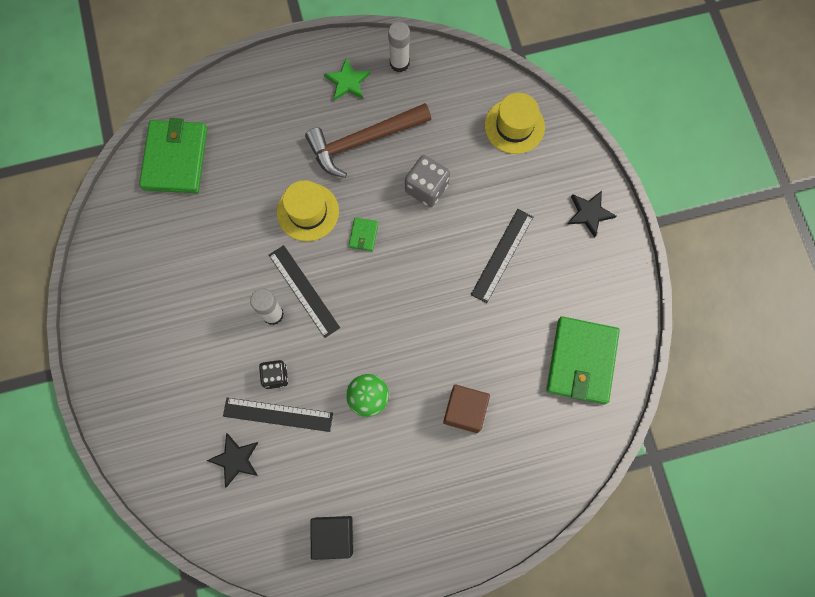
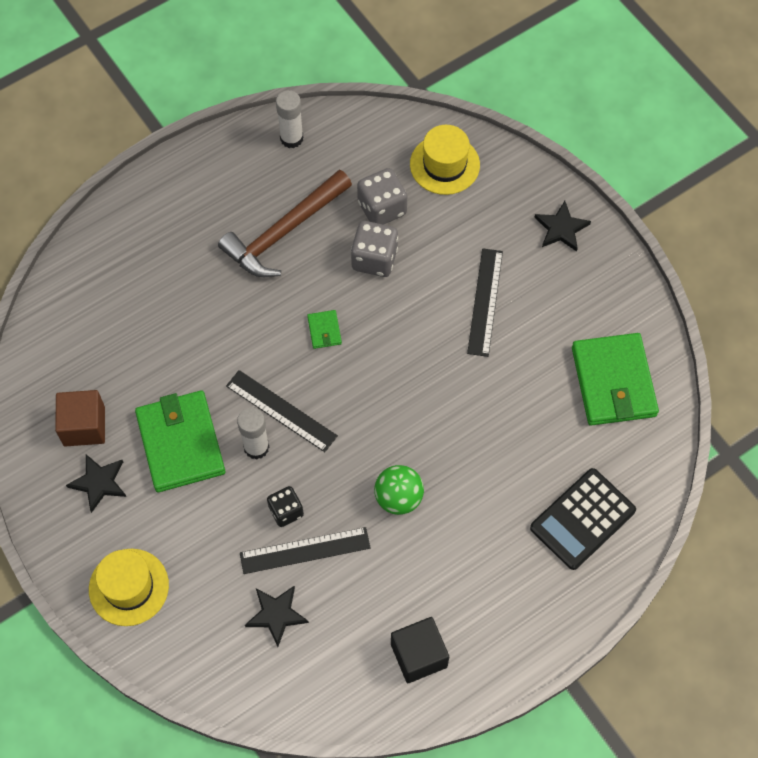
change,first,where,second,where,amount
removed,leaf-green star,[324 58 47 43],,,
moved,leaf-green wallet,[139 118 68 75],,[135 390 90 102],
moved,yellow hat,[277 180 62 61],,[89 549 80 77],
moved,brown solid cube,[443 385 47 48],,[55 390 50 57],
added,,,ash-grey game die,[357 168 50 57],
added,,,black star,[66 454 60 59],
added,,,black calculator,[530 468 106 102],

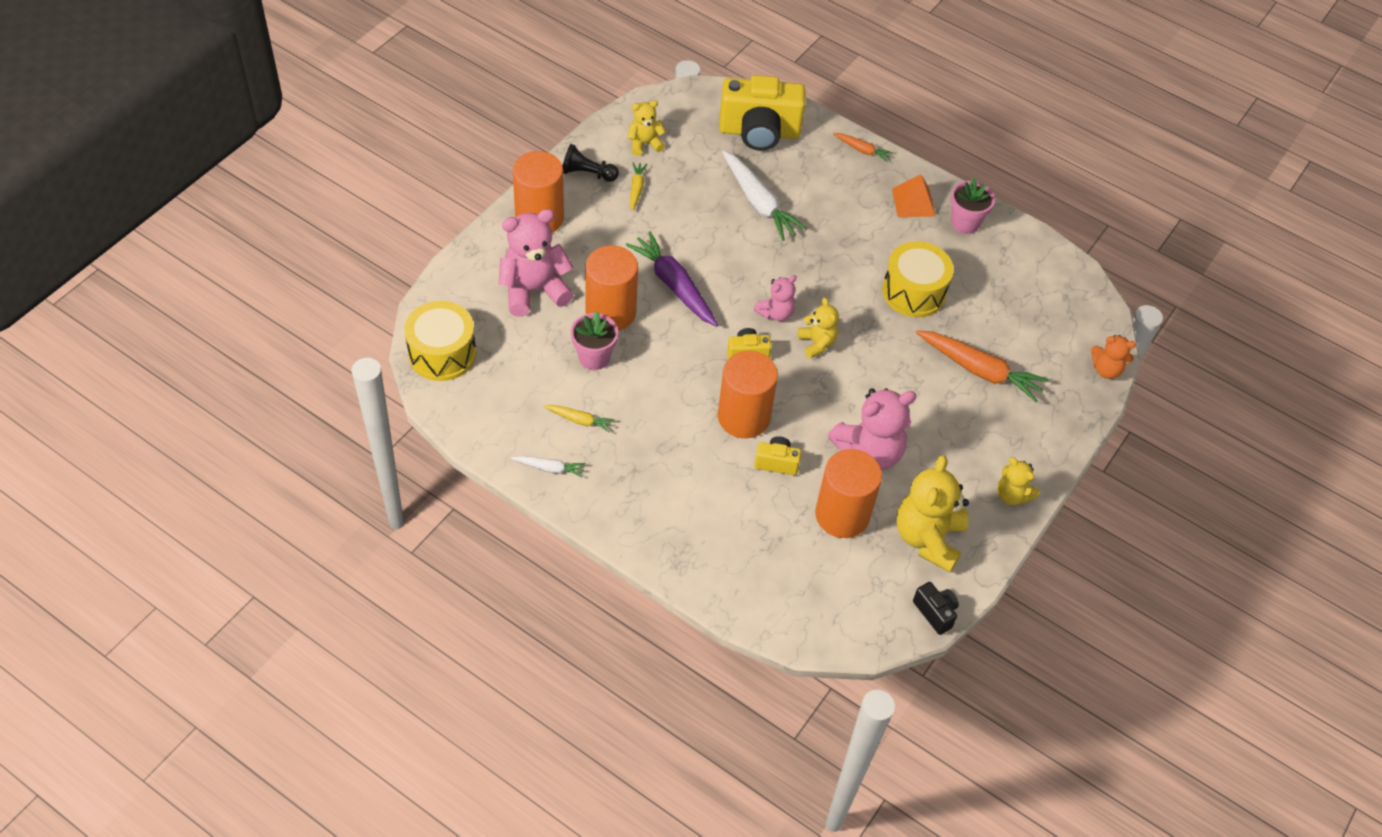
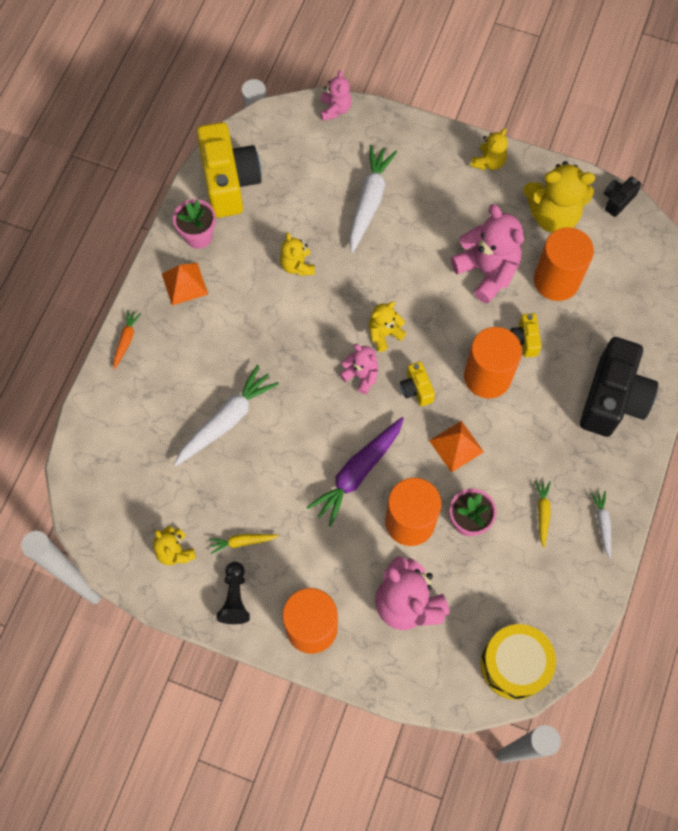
change,first,where,second,where,amount
moved,yellow photo camera,[719 75 87 76],,[197 122 65 96],
replaced,yellow snare drum,[882 241 72 76],yellow teddy,[280 232 35 44],
recoloured,orange toy carrot,[916 330 133 72],snow-white toy carrot,[349 145 48 108],
recoloured,orange teddy,[1091 335 45 44],rosy teddy,[321 70 31 51],
added,,,black photo camera,[580 337 78 100],
added,,,orange solid pyramid,[429 421 55 52],

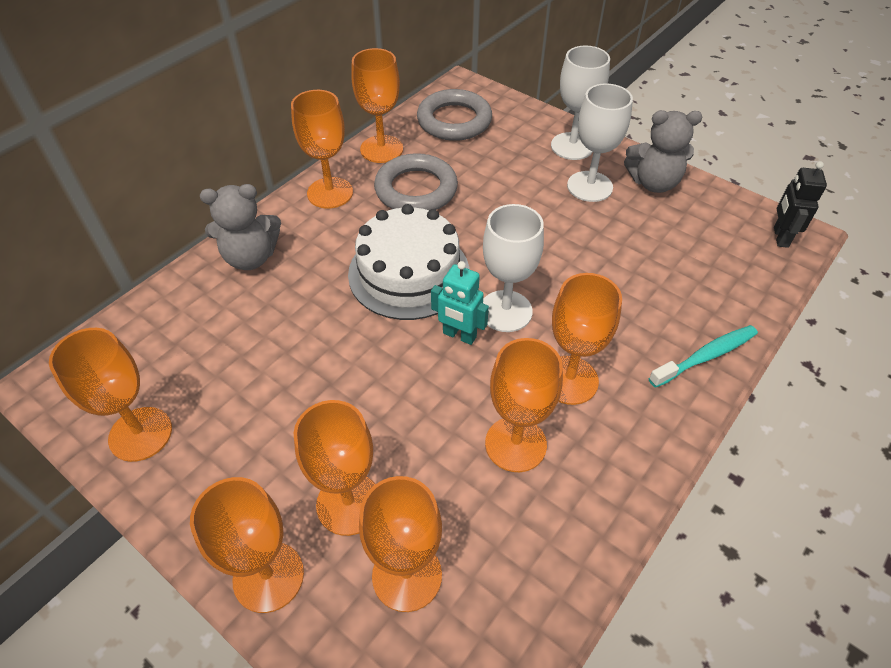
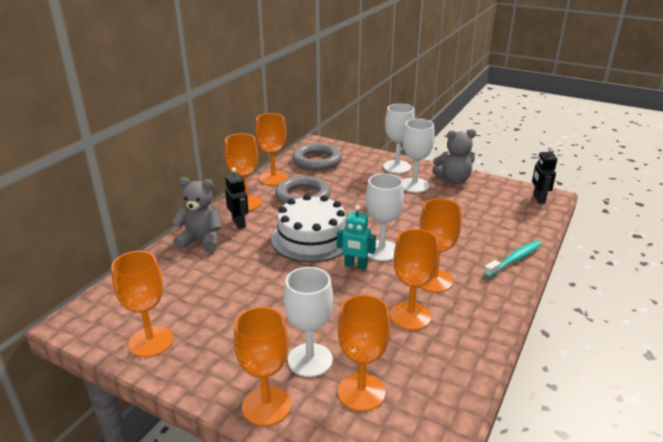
change,first,where,second,where,amount
turned,ash-grey teddy,[200 184 81 86],,[171 177 50 75],150 degrees counterclockwise
recoloured,orange wine glass,[294 400 81 136],snow-white wine glass,[284 267 49 110],
added,,,black robot figure,[225 168 24 61],

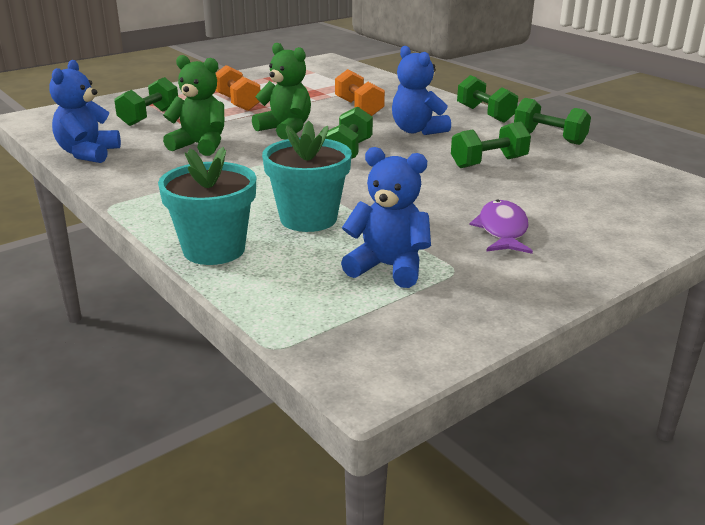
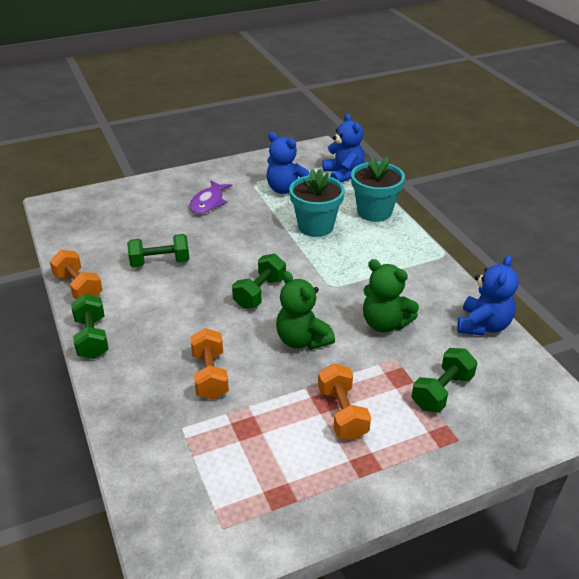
change,first,where,second,where,amount
moved,blue teddy,[392 46 59 89],,[322 113 42 69],
recoloured,leaf-green dumbbell,[514 98 77 47],orange dumbbell,[49 250 54 50],

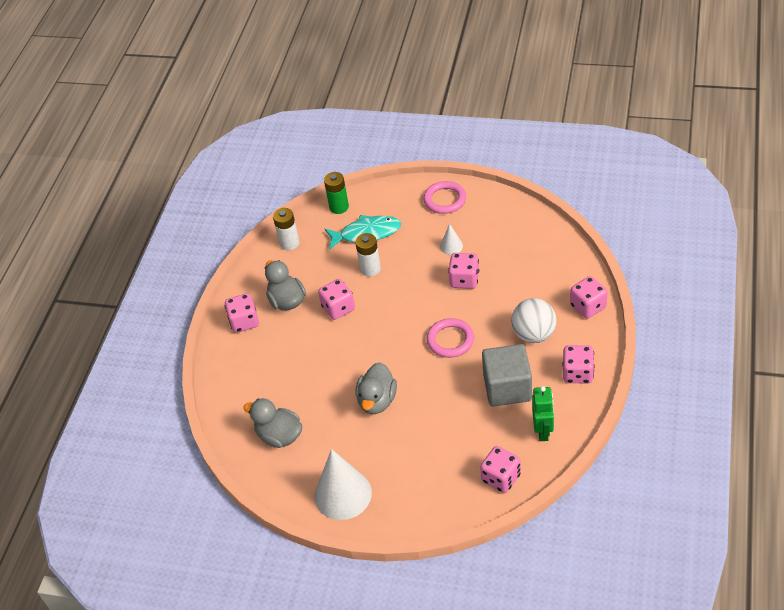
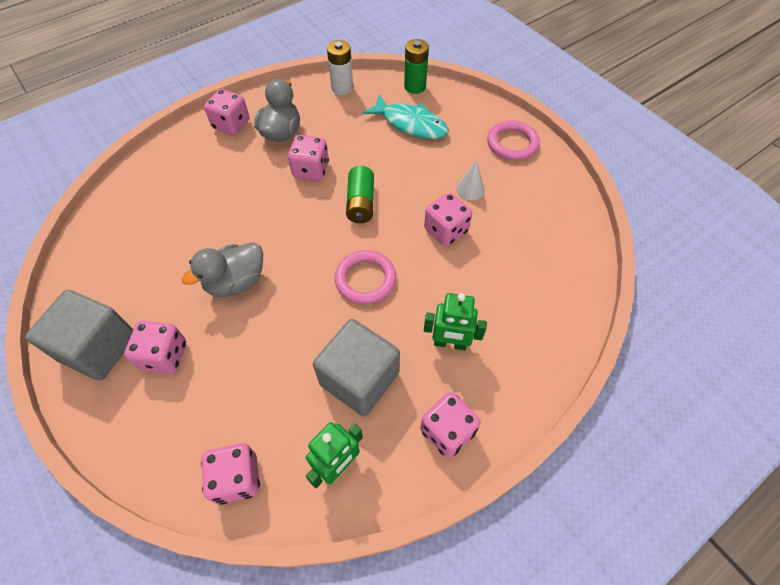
change,first,where,second,where,amount
removed,snow-white battery,[355 233 26 44],,,
moved,rosy game die,[570 276 38 43],,[124 321 62 53],
replaced,snow-white ball,[511 298 46 45],leaf-green robot figure,[424 293 63 57],
removed,ash-grey duck,[243 398 59 50],,,
replaced,snow-white solid cone,[314 449 58 71],ash-grey solid cube,[25 289 108 92],
added,,,leaf-green battery,[346 166 28 57],

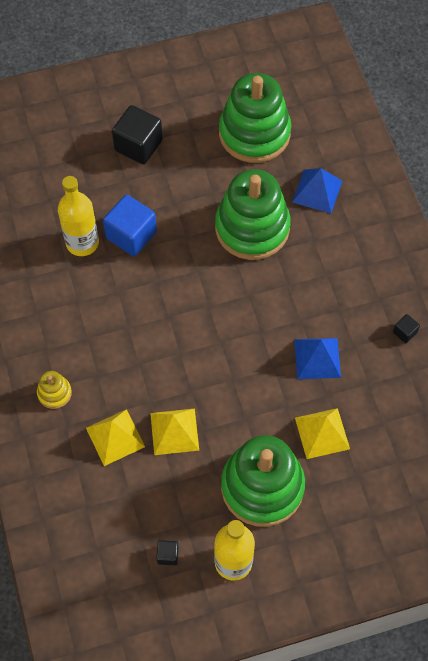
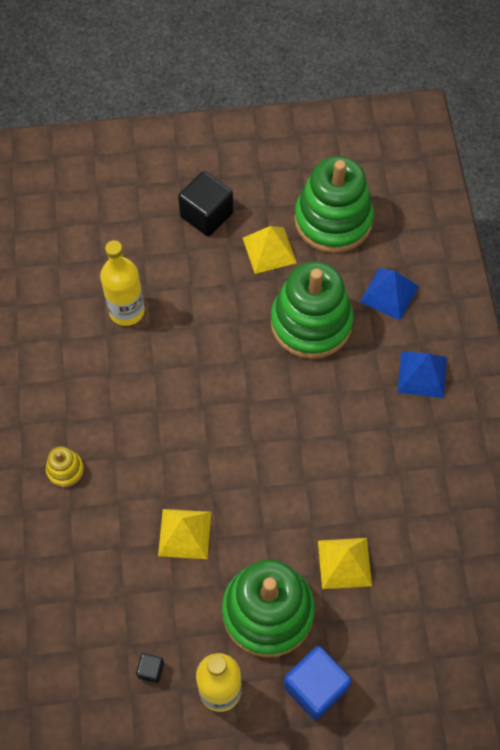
change,first,where,second,where,amount
moved,blue solid cube,[103 195 54 61],,[284 646 68 74],
removed,black solid cube,[393 314 27 29],,,
moved,blue solid pyramid,[294 338 47 41],,[397 351 50 47],
moved,yellow solid pyramid,[86 409 59 57],,[243 226 54 48],

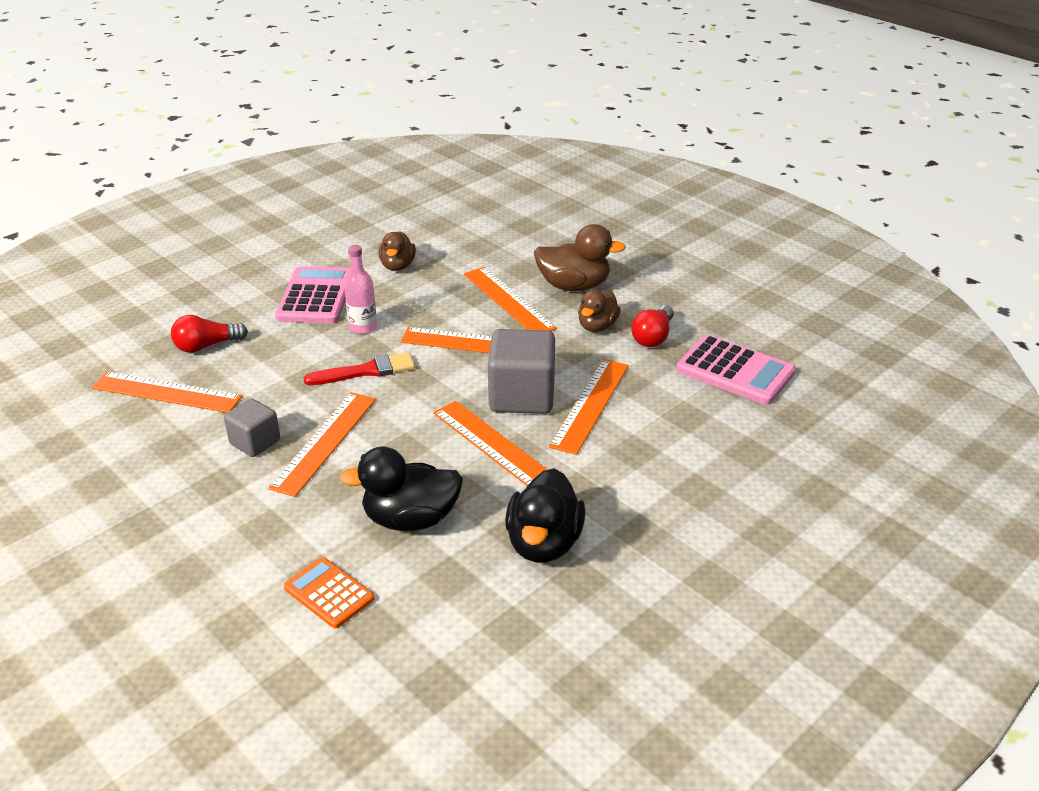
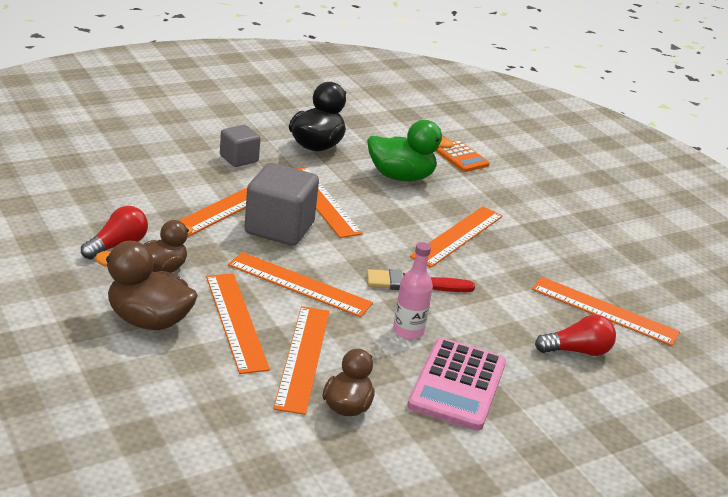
change,first,where,second,where,amount
removed,rosy calculator,[676 335 120 70],,,
moved,ash-grey solid cube,[224 399 56 58],,[220 125 41 42],
recoloured,black duck,[340 447 123 84],leaf-green duck,[367 120 87 61],
added,,,orange straightedge,[273 306 57 109],

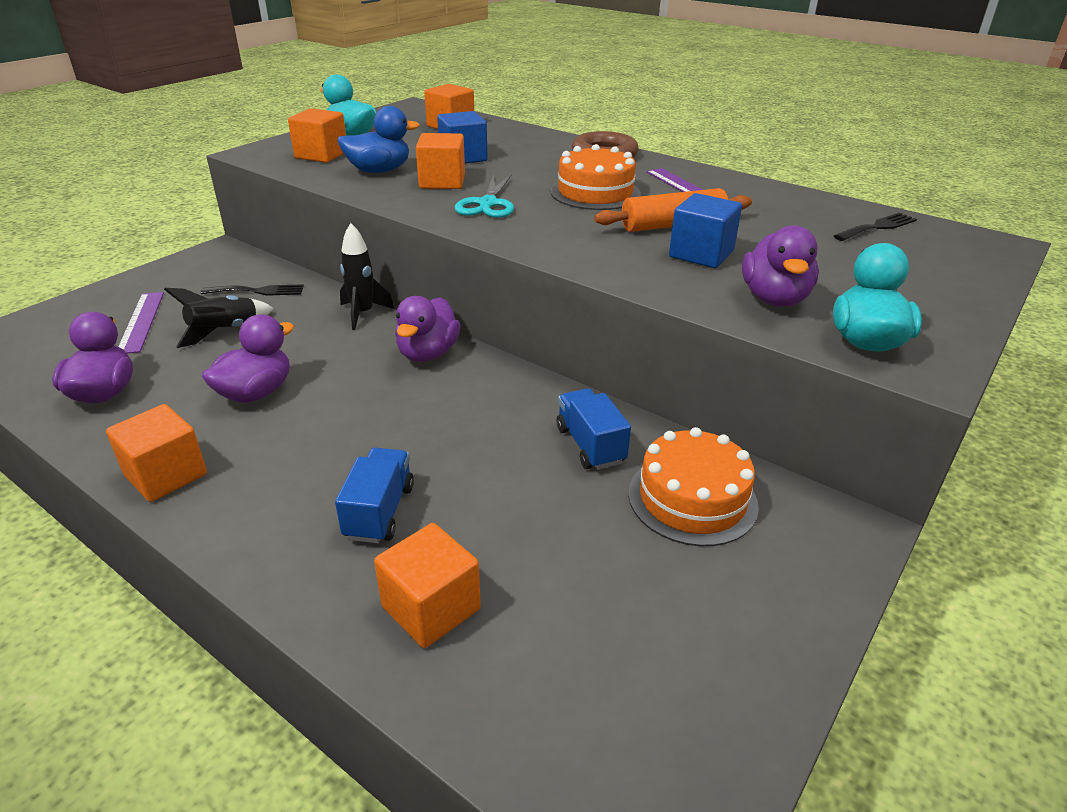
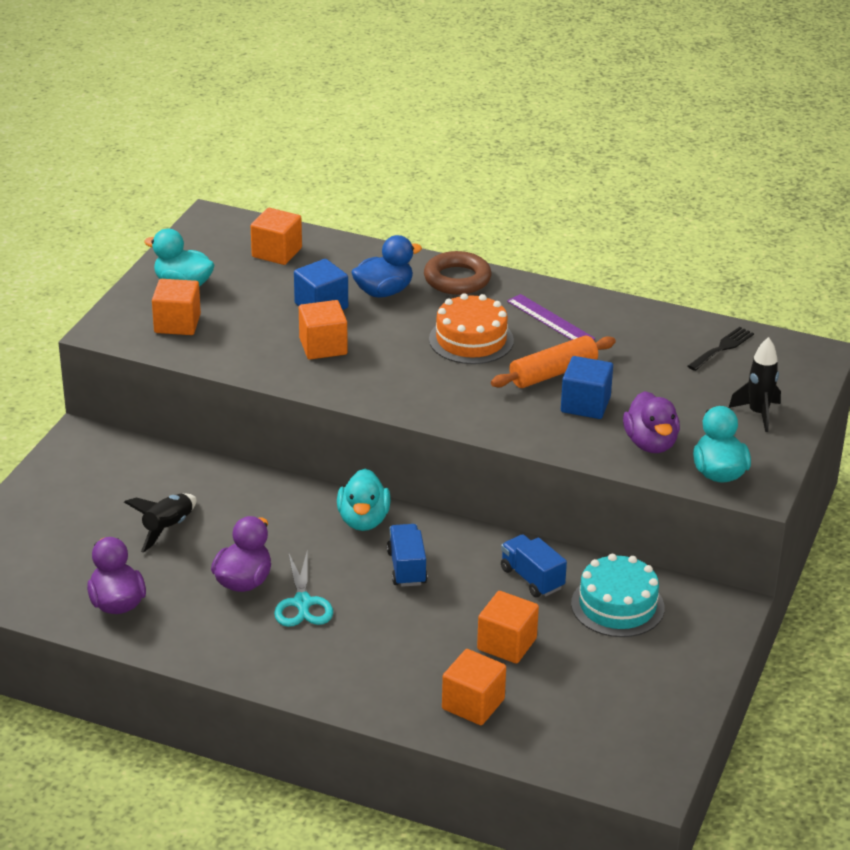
change,first,where,second,where,amount
moved,blue duck,[337 106 83 67],,[351 235 71 63],
moved,turquoise shears,[454 174 60 44],,[274 552 59 75],
moved,black spaceship,[340 223 54 107],,[729 337 52 95],
removed,black dinner fork,[201 284 103 12],,,
removed,royal purple straightedge,[118 292 46 61],,,
recoloured,royal purple duck,[395 296 66 66],turquoise duck,[337 469 54 62],
moved,orange solid cube,[106 404 101 98],,[477 591 62 73],
recoloured,orange layer cake,[628 427 131 119],turquoise layer cake,[571 554 94 83],
moved,blue truck,[335 448 79 95],,[387 524 41 63],

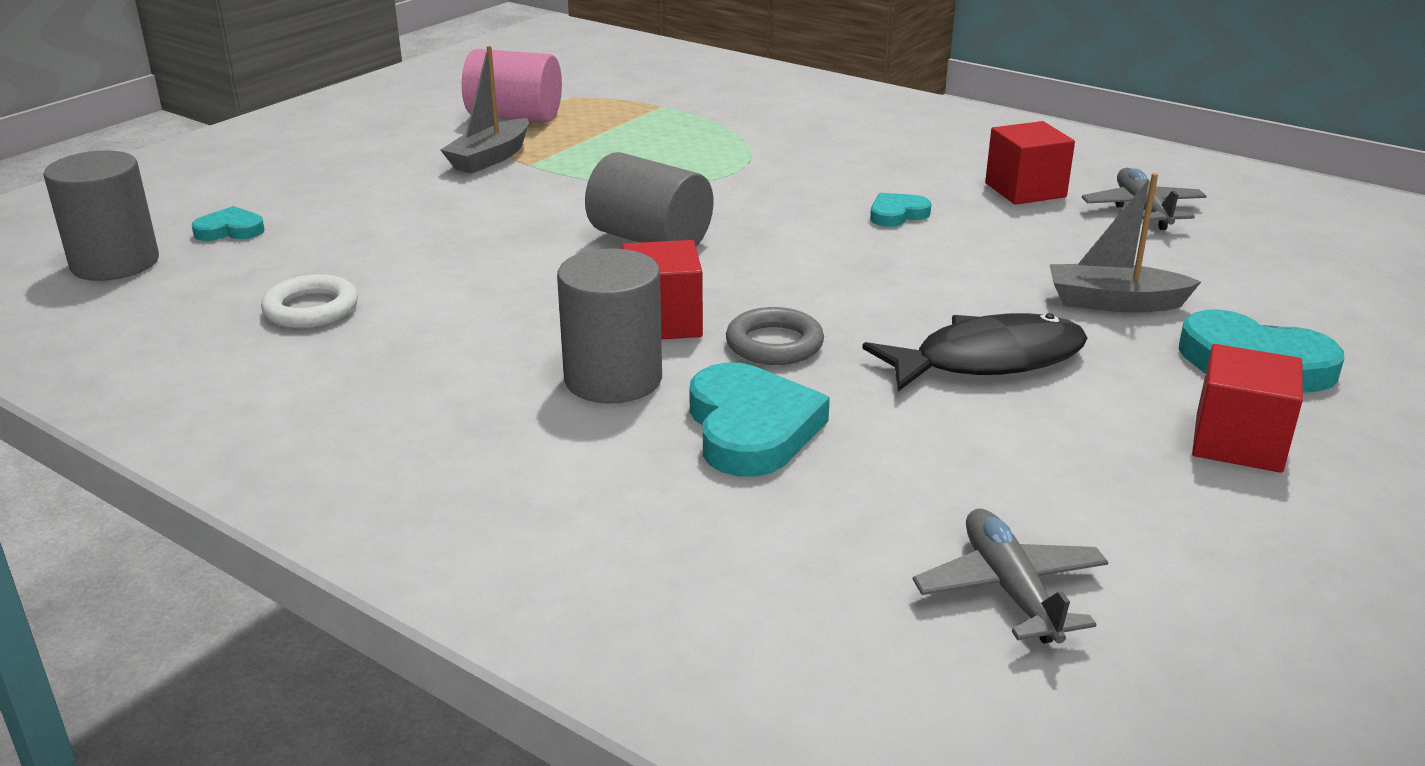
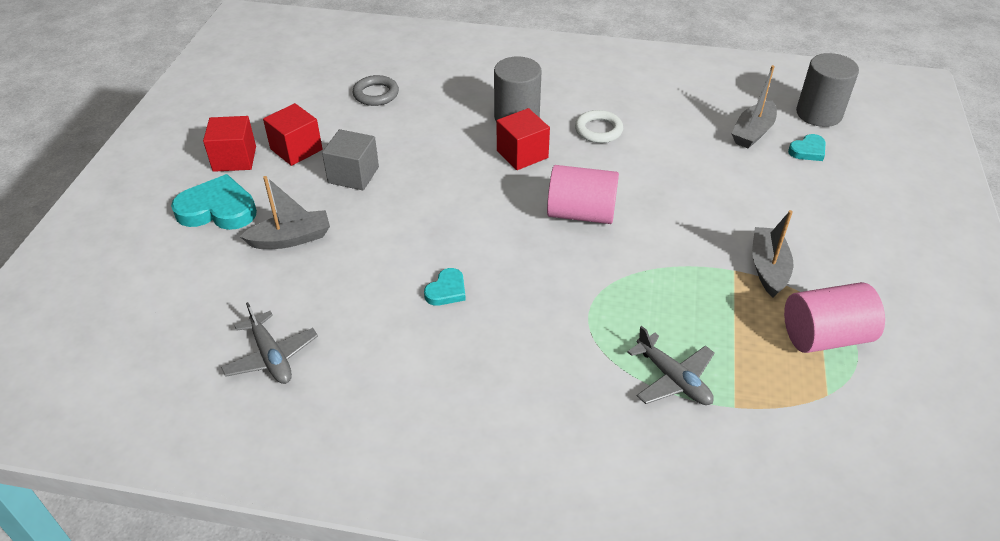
change,first,where,second,where,amount
moved,crimson solid cube,[985 121 90 84],,[263 103 59 63],
recoloured,ash-grey cylinder,[585 152 128 95],rosy cylinder,[547 165 72 59],
moved,snow-white hoop,[261 274 97 54],,[575 110 48 33],
moved,ash-grey hoop,[726 307 98 58],,[353 75 46 31],
replaced,black fish figure,[862 313 226 78],ash-grey solid cube,[322 129 57 61],
removed,turquoise love heart,[689 363 141 114],,,
moved,ash-grey plane,[913 509 195 135],,[627 326 88 79],
added,,,ash-grey sailboat,[732 65 45 83],

